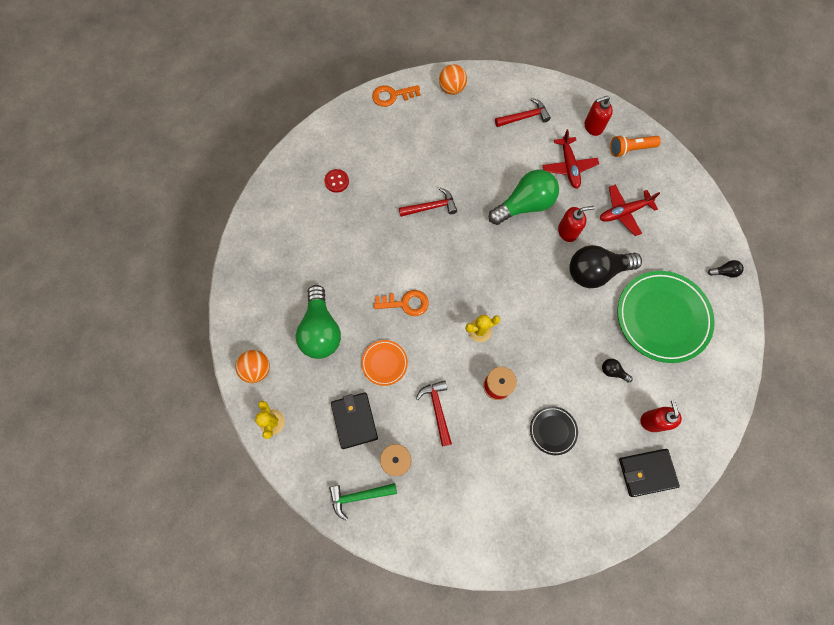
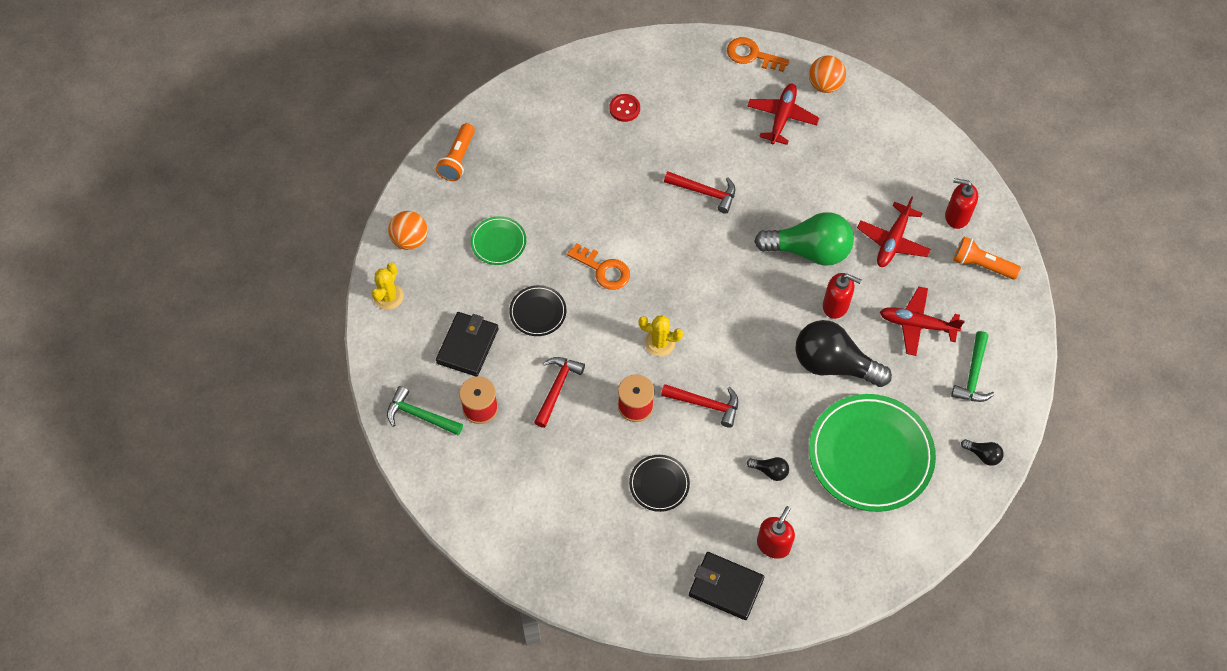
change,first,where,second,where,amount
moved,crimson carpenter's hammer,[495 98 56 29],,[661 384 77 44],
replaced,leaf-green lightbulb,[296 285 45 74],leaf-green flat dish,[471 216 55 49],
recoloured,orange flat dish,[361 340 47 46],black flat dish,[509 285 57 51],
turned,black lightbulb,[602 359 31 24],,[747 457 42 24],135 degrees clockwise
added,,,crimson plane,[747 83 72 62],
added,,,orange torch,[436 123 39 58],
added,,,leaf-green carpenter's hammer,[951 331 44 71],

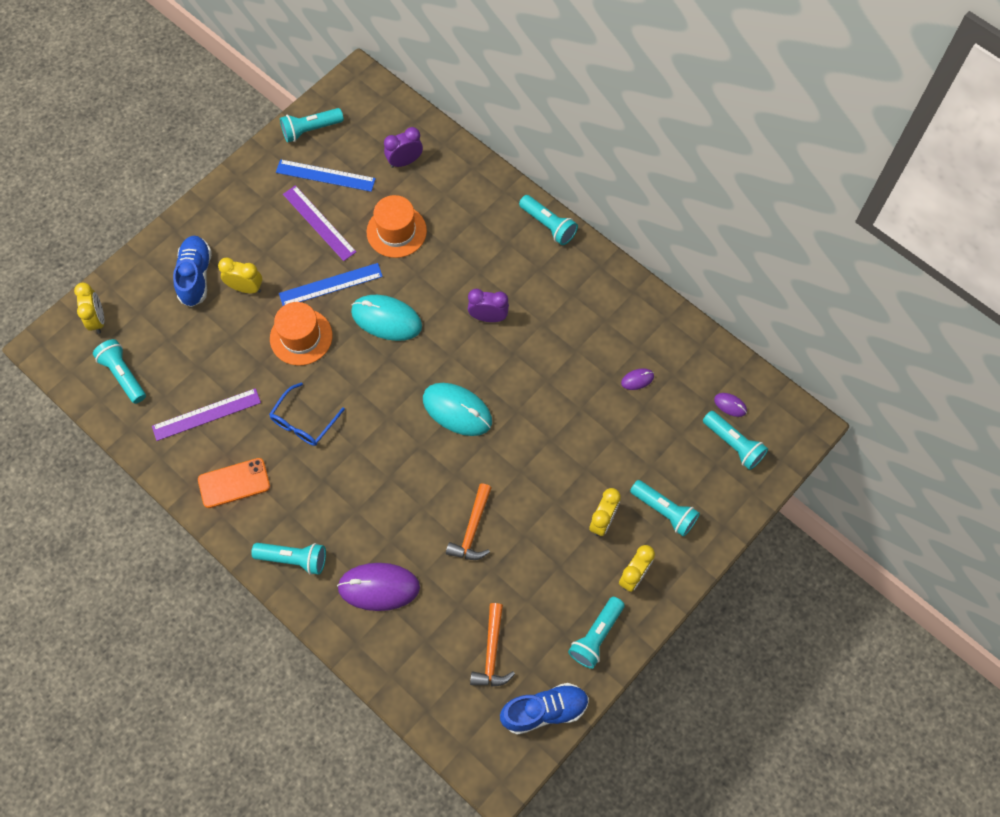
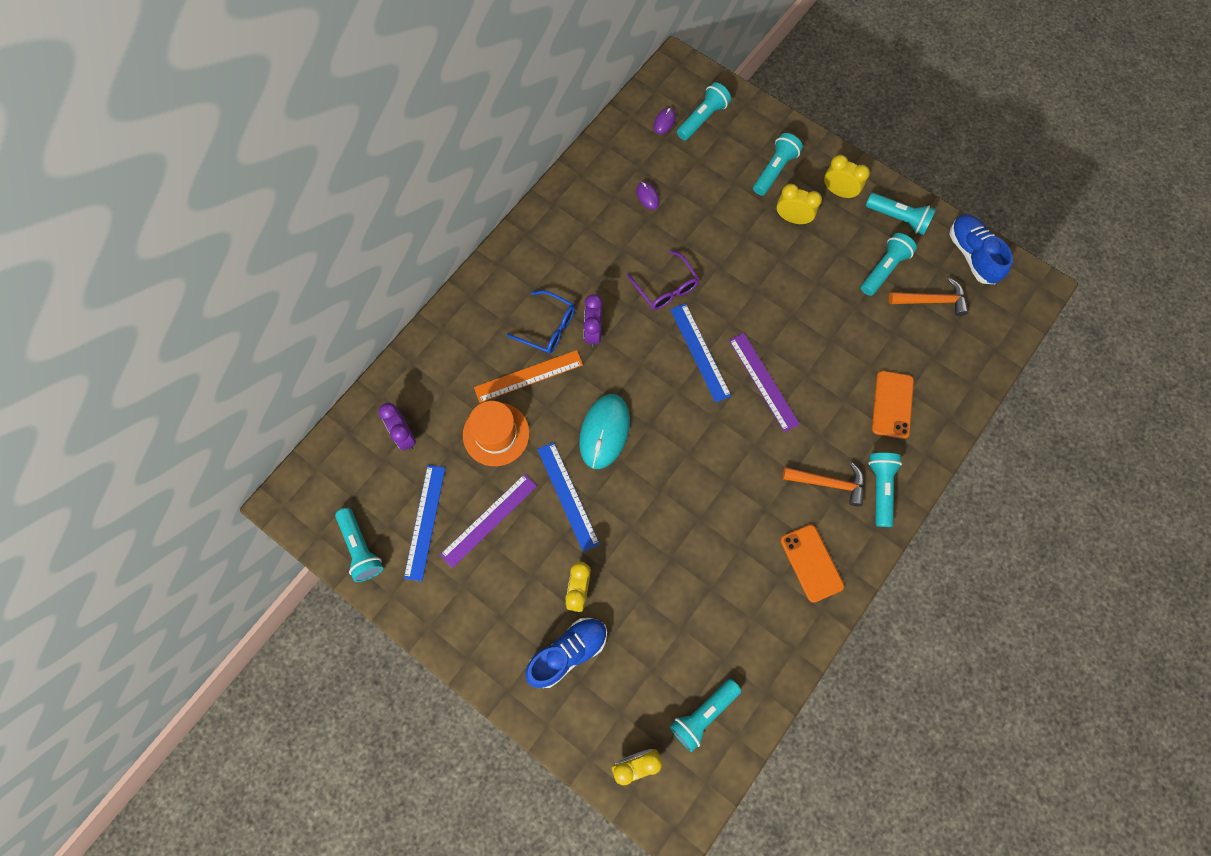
change,first,where,second,where,amount
moved,turquoise torch,[519 195 59 50],,[861 233 56 63],
turned,blue shoe,[173 236 39 71],,[525 618 82 70],150 degrees clockwise
removed,orange hat,[270 302 63 64],,,
moved,blue eyeglasses,[269 382 76 64],,[507 290 68 64],
replaced,turquoise computer mouse,[423 383 69 53],blue straightedge,[670 303 61 100],
moved,royal purple straightedge,[152 388 109 53],,[729 333 71 99],
moved,orange carpenter's hammer,[446 483 46 77],,[783 463 81 44],
replaced,royal purple computer mouse,[337 563 83 48],orange smartphone,[872 371 42 68],
added,,,royal purple eyeglasses,[627 250 72 60],
added,,,orange straightedge,[474 350 109 53],

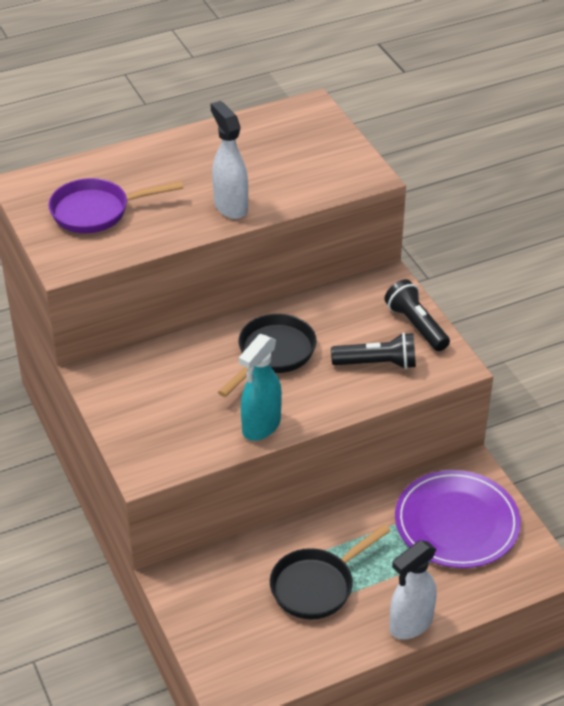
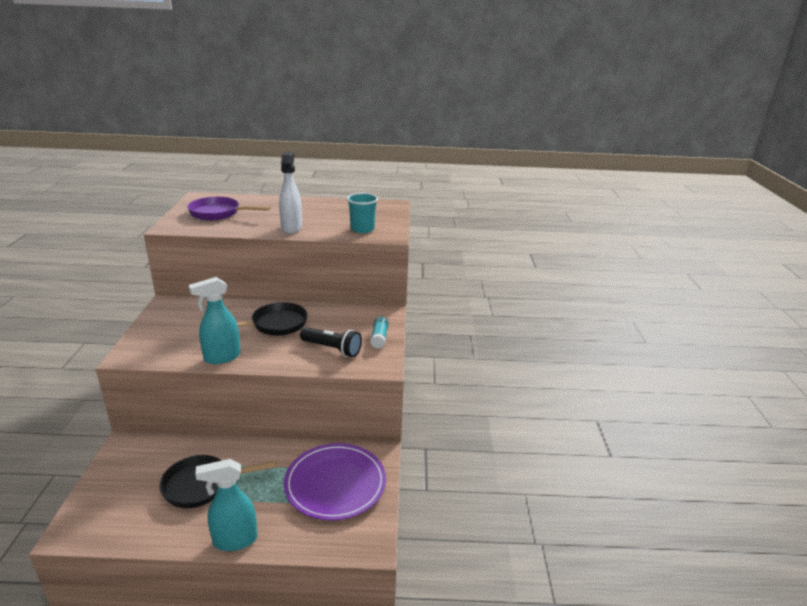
change,first,where,second,where,amount
replaced,black torch,[384 279 66 72],turquoise glue stick,[370 316 18 33],
recoloured,snow-white spray bottle,[389 540 47 99],turquoise spray bottle,[195 459 63 92],
added,,,turquoise cup,[347 193 31 40],

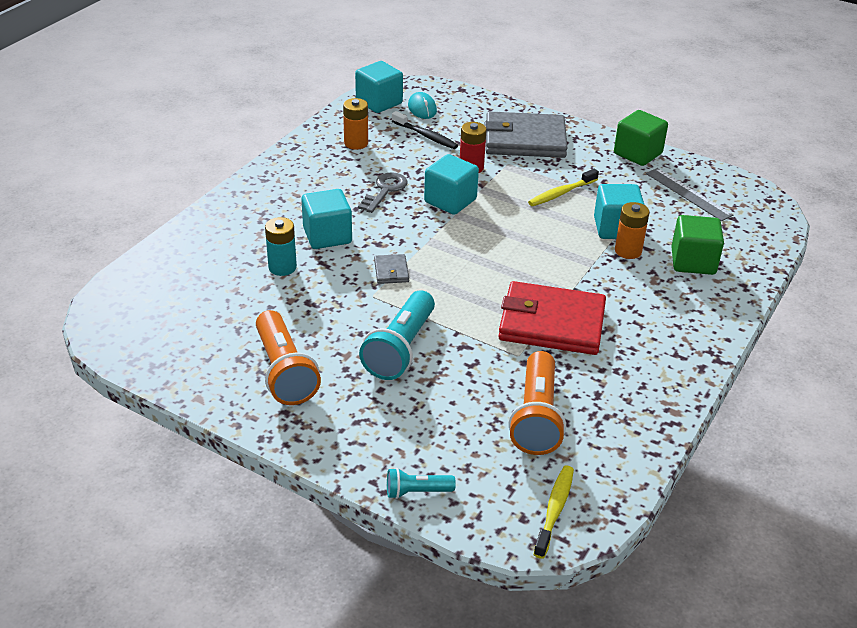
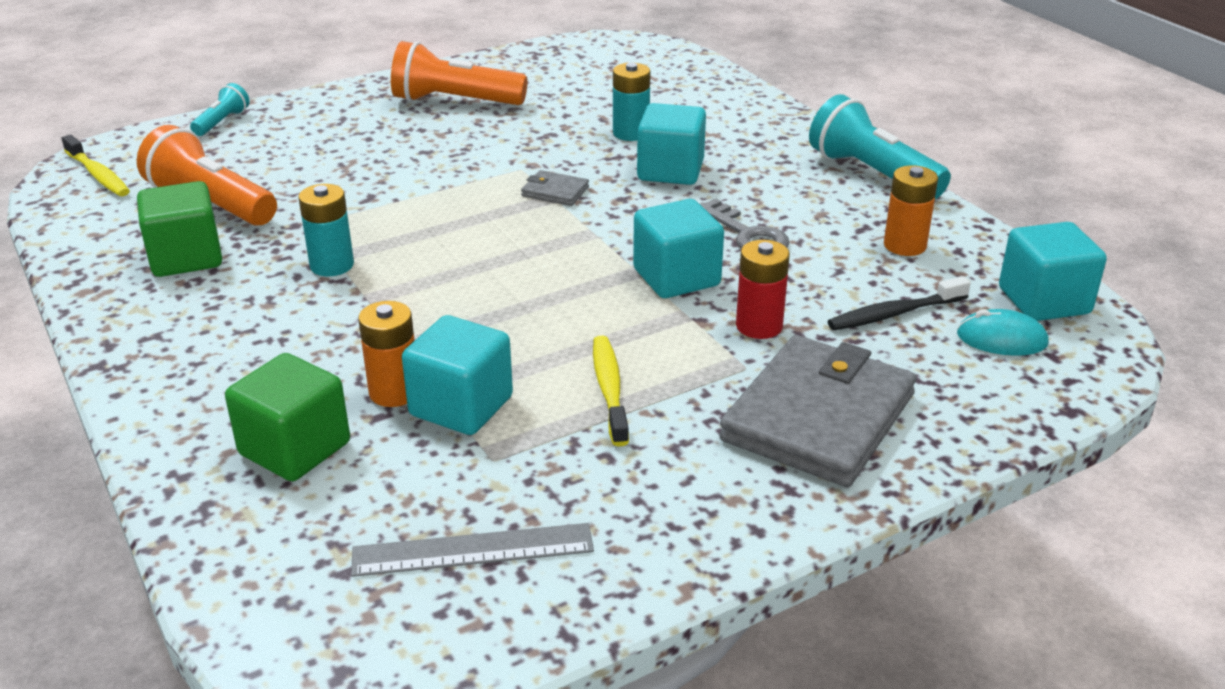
change,first,where,second,where,amount
moved,leaf-green solid cube,[614 110 54 56],,[137 181 85 96],
replaced,crimson wallet,[498 281 108 74],turquoise battery,[298 184 56 92],
moved,turquoise torch,[359 290 76 90],,[809 94 142 105],

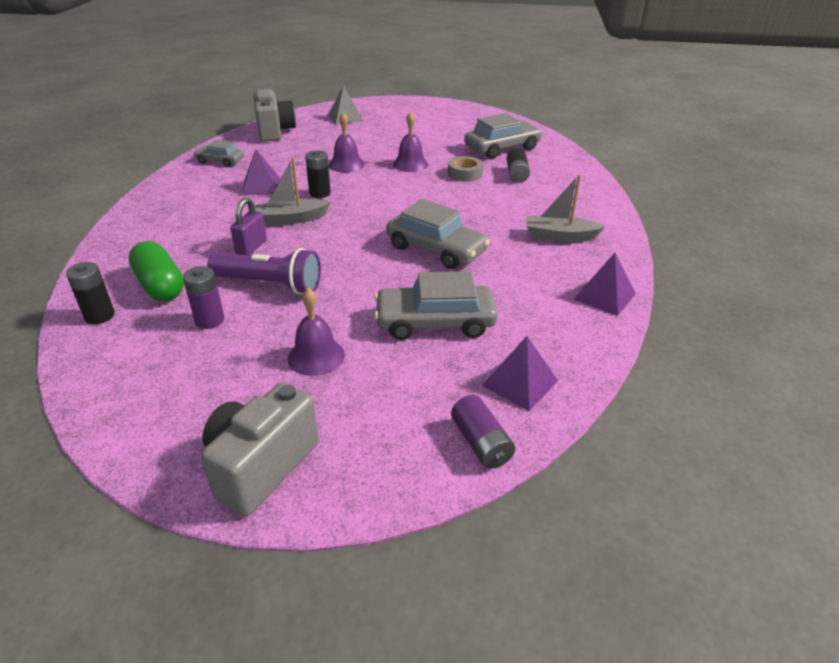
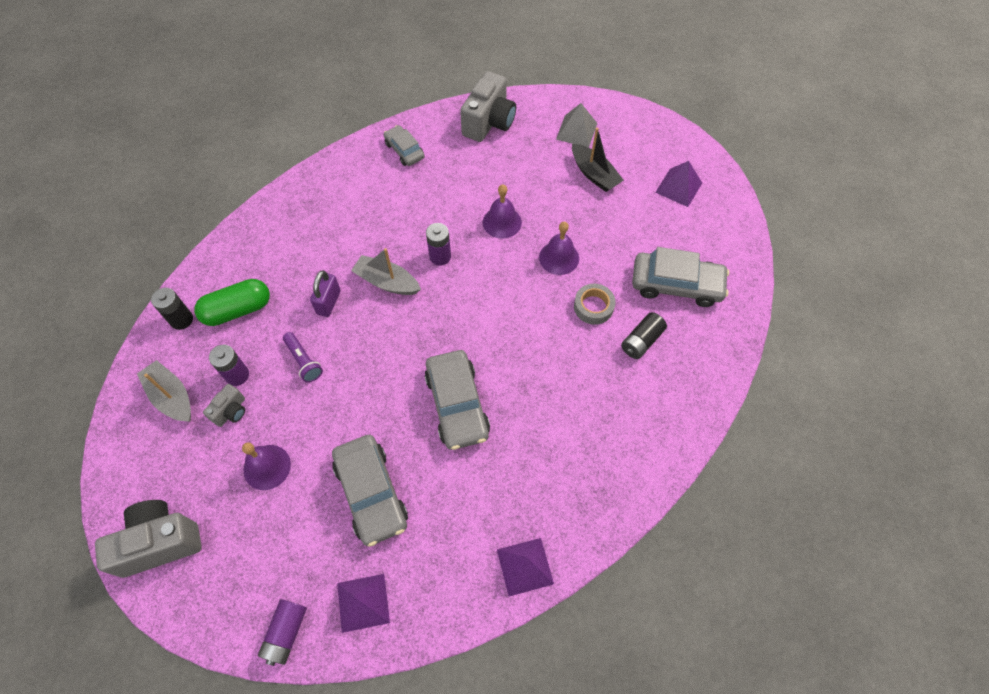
change,first,where,second,where,amount
moved,royal purple solid pyramid,[242 149 38 47],,[655 161 47 46],
recoloured,black battery,[305 150 26 48],royal purple battery,[426 223 25 43],
moved,ash-grey sailboat,[526 175 79 67],,[137 360 54 61],
turned,royal purple padlock,[230 198 37 57],,[310 270 31 47],45 degrees counterclockwise
turned,leaf-green pill,[128 241 56 60],,[194 279 76 47],60 degrees clockwise
resized,royal purple torch,[207 248 114 47],,[283 332 40 50],x0.58
turned,ash-grey car,[374 271 124 69],,[332 435 76 112],150 degrees counterclockwise
added,,,black sailboat,[572 127 52 65],
added,,,ash-grey photo camera,[203 384 42 43],

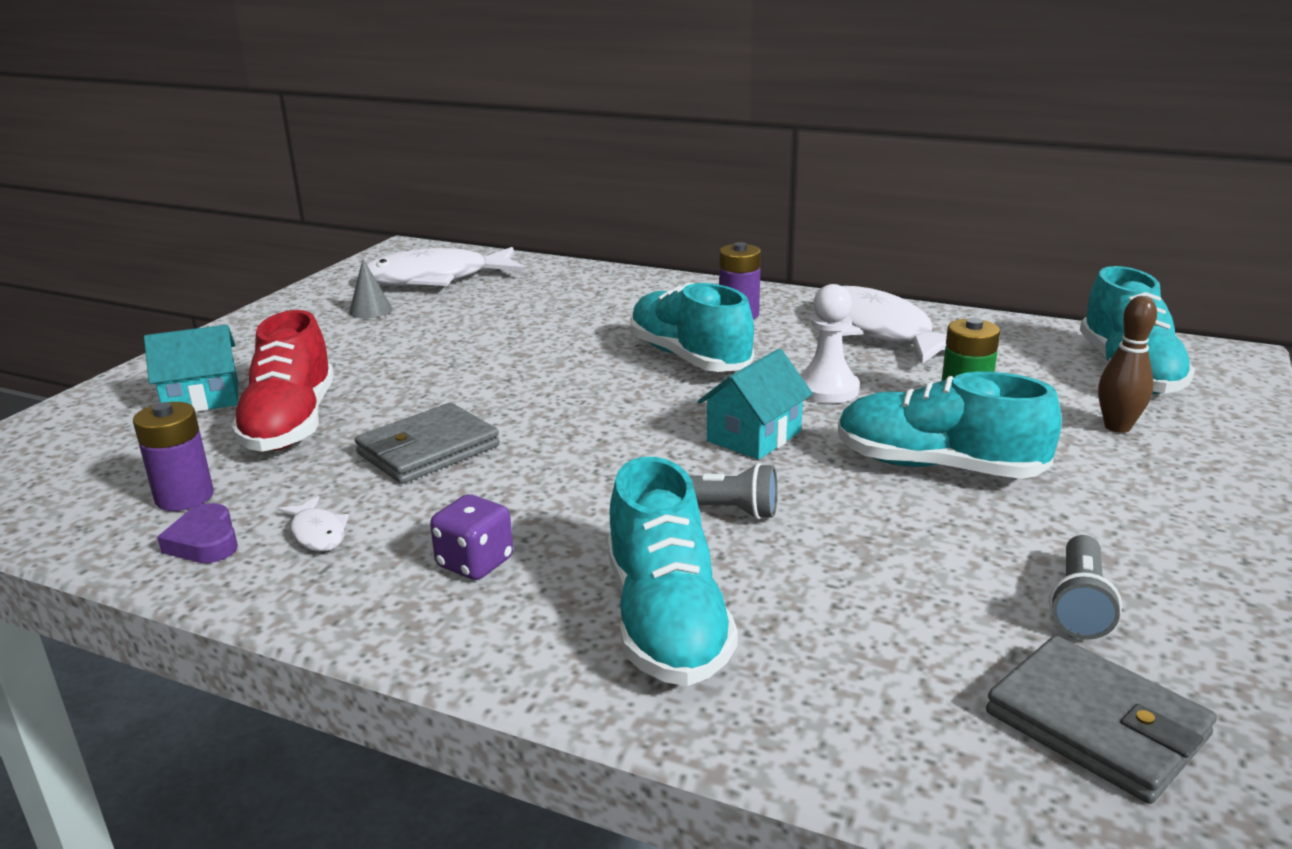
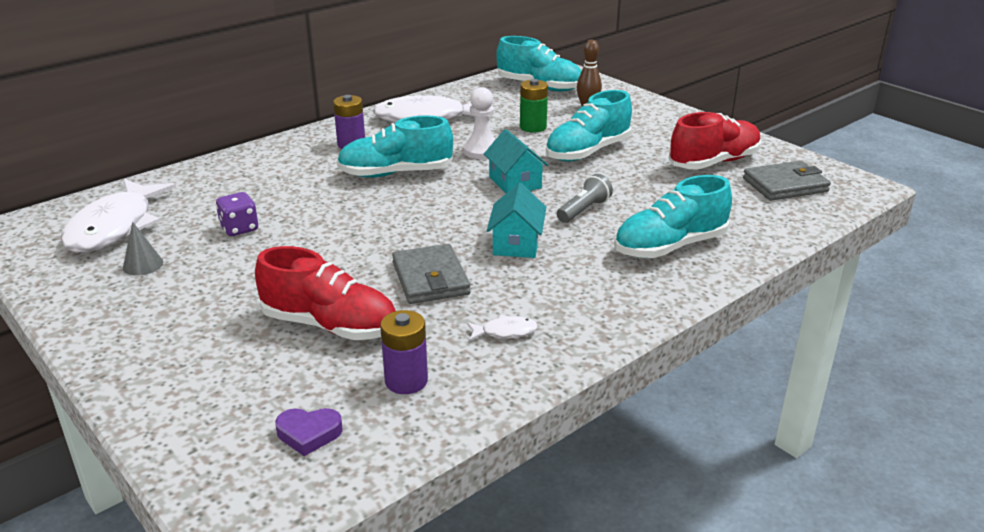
change,first,where,second,where,amount
moved,turquoise toy house,[144 325 94 87],,[487 183 59 75],
turned,turquoise shoe,[608 457 130 229],,[614 175 118 83],135 degrees clockwise
moved,royal purple game die,[430 494 83 86],,[216 192 42 44],
moved,royal purple love heart,[157 503 81 60],,[275 408 68 48],
replaced,ash-grey torch,[1049 535 73 105],crimson shoe,[669 112 92 57],

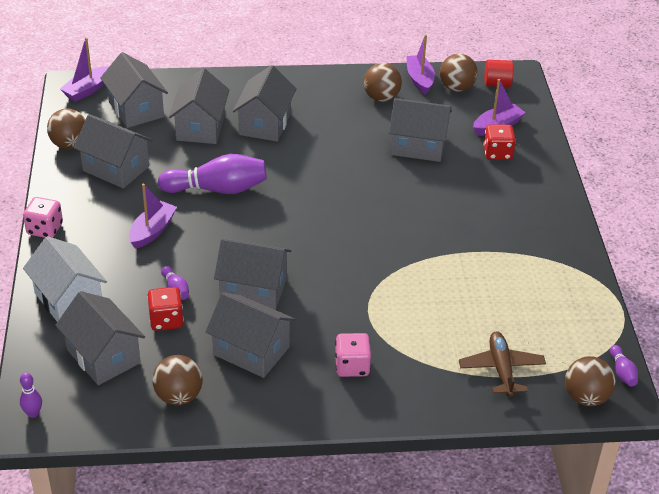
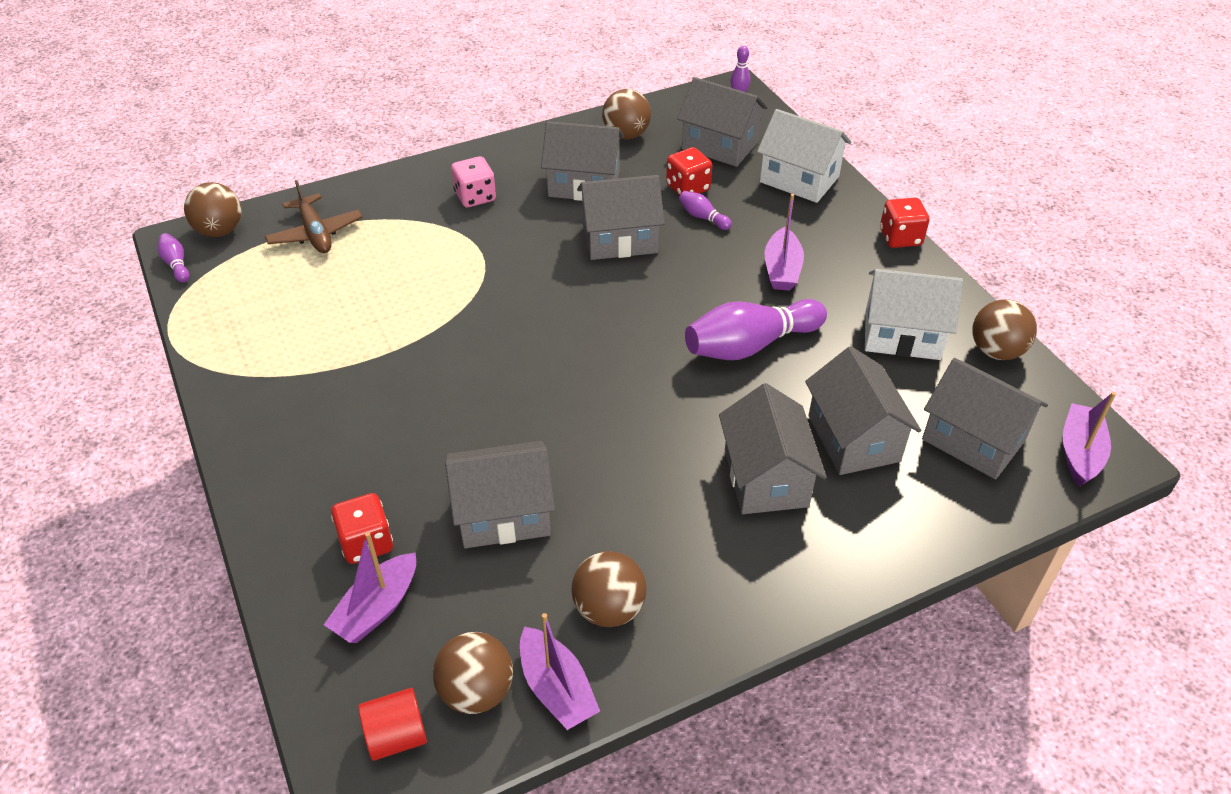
change,first,where,second,where,amount
recoloured,ash-grey toy house,[74 114 79 75],snow-white toy house,[865 269 98 91],
recoloured,rosy game die,[23 197 40 41],crimson game die,[880 198 49 50],

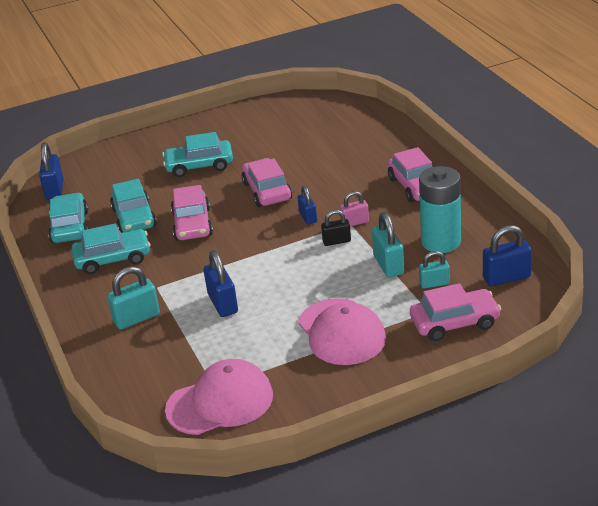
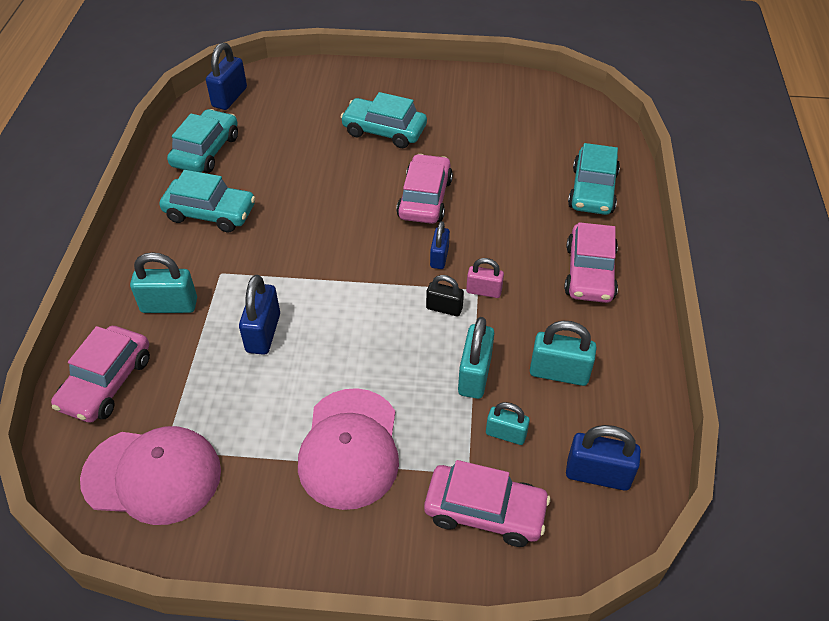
change,first,where,second,where,amount
replaced,turquoise battery,[419 166 42 87],turquoise padlock,[530 321 67 65],
moved,turquoise car,[110 179 47 54],,[568 143 52 72],
moved,rosy car,[171 185 42 55],,[51 326 99 97],

